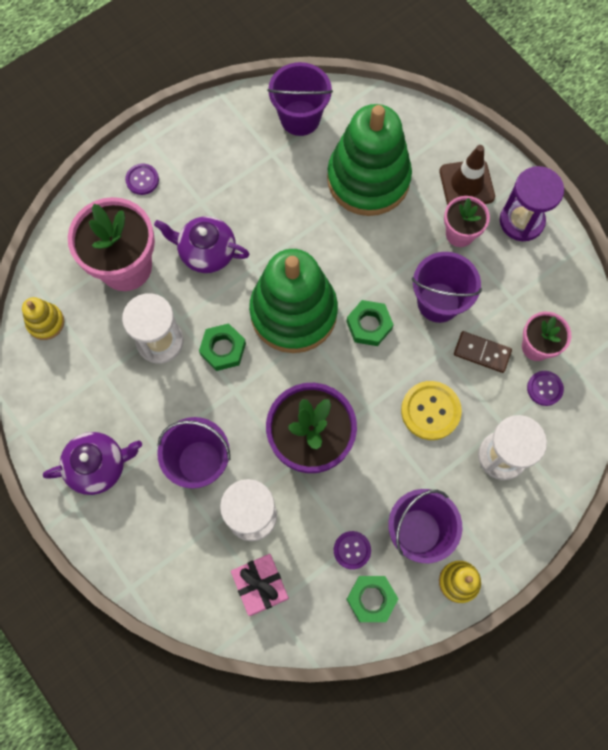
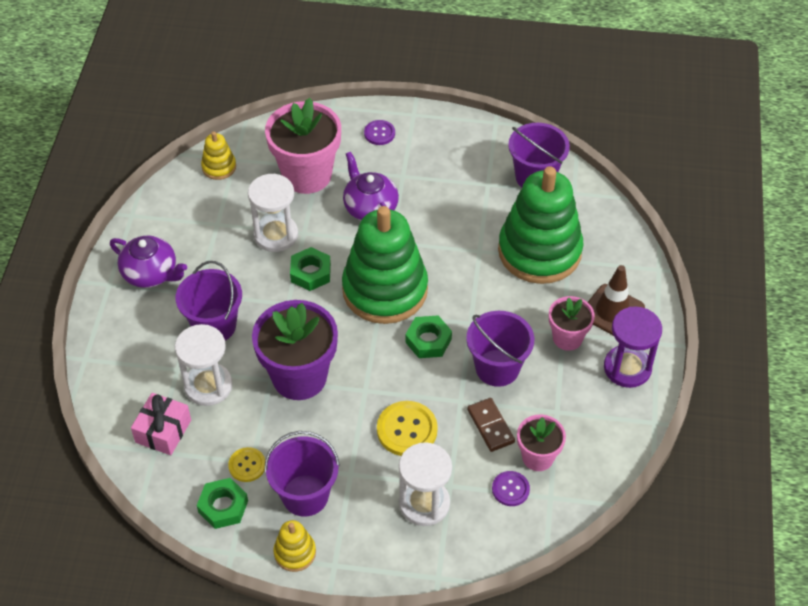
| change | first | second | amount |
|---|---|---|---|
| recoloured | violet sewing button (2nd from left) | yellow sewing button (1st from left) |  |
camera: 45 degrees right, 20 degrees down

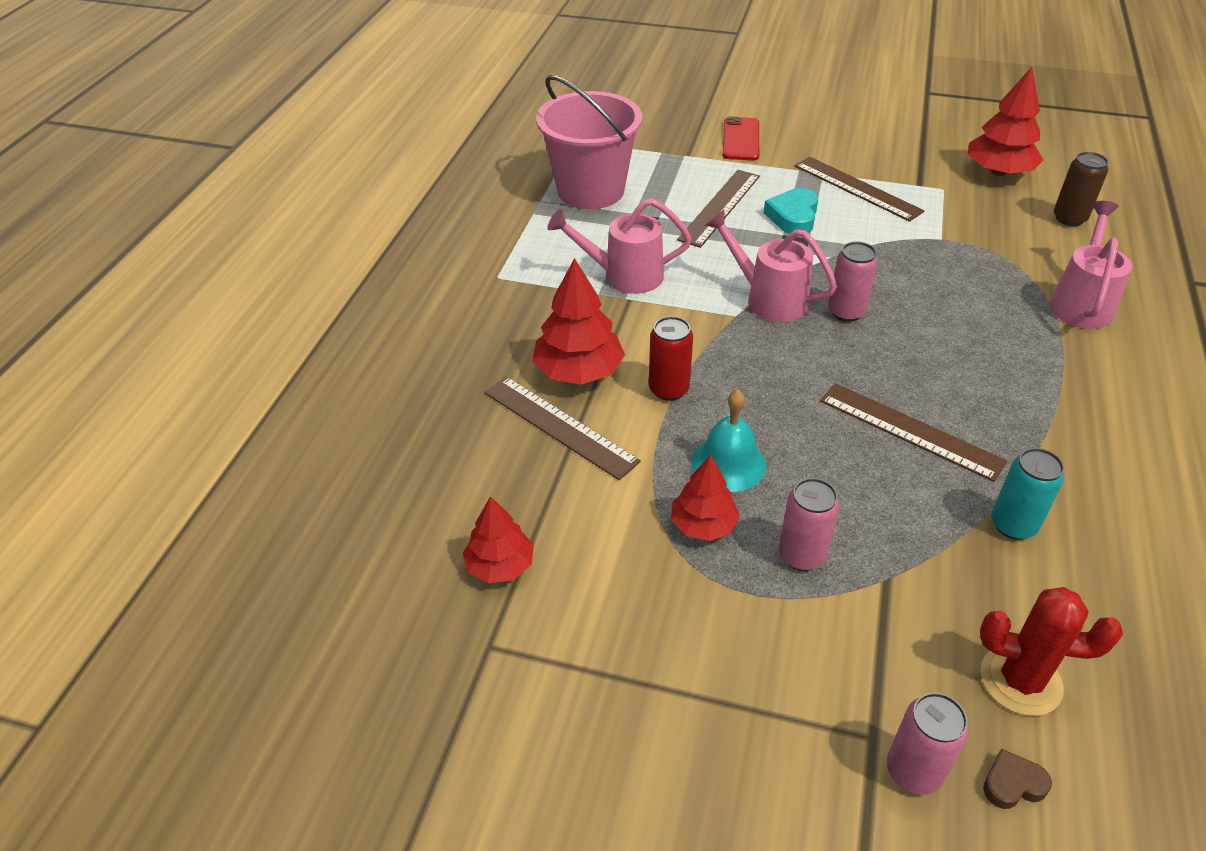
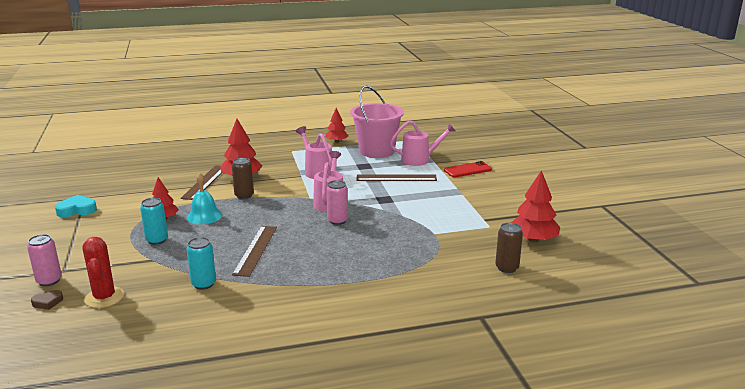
| change | first | second | amount |
|---|---|---|---|
| moved | red tree (1st from left in the first image) | red tree (3rd from left) |  |
| recoloured | red can | dark brown can (1st from left) |  |
| moved | aqua love heart |  |  |
| recoloured | pink can (1st from left) | aqua can (1st from left) |  |
| removed | dark brown ruler (3rd from left) |  |  |
| turned | dark brown love heart |  | 105 degrees clockwise |
| moved | pink watering can (3rd from left) |  |  |
camera: 60 degrees right, 20 degrees down

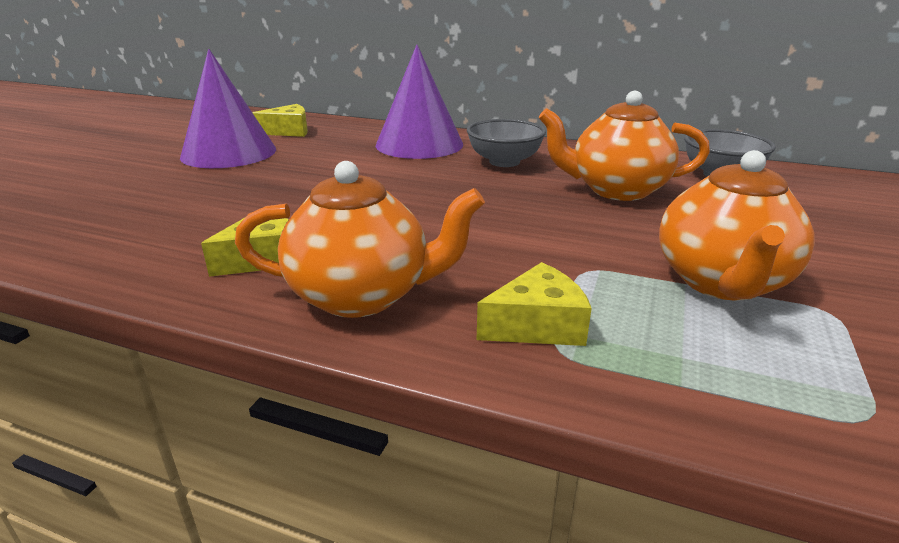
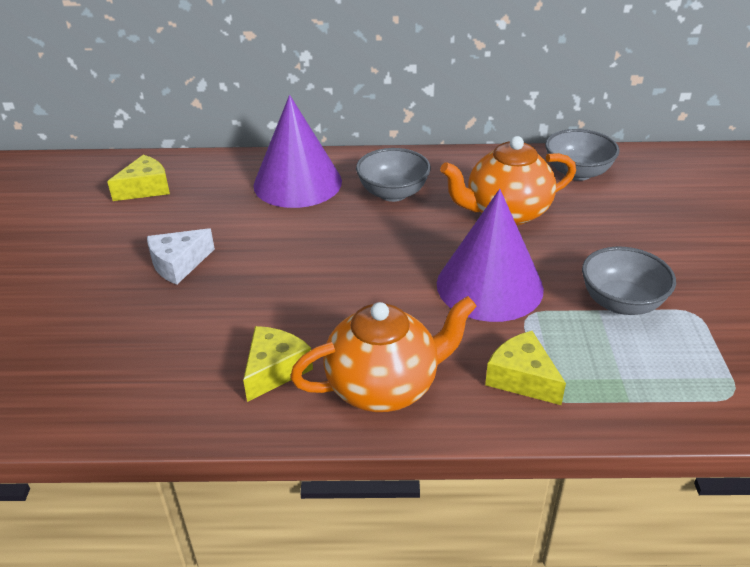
| change | first | second | amount |
|---|---|---|---|
| moved | violet cone shape (1st from left in the first image) | violet cone shape (2nd from left) |  |
| turned | yellow piece of cheese (3rd from left) |  | 90 degrees counterclockwise |
| replaced | orange china teapot (3rd from left) | gray serving bowl (3rd from left) |  |
| added |  | white piece of cheese |  |
camera: 20 degrees left, 10 degrees up

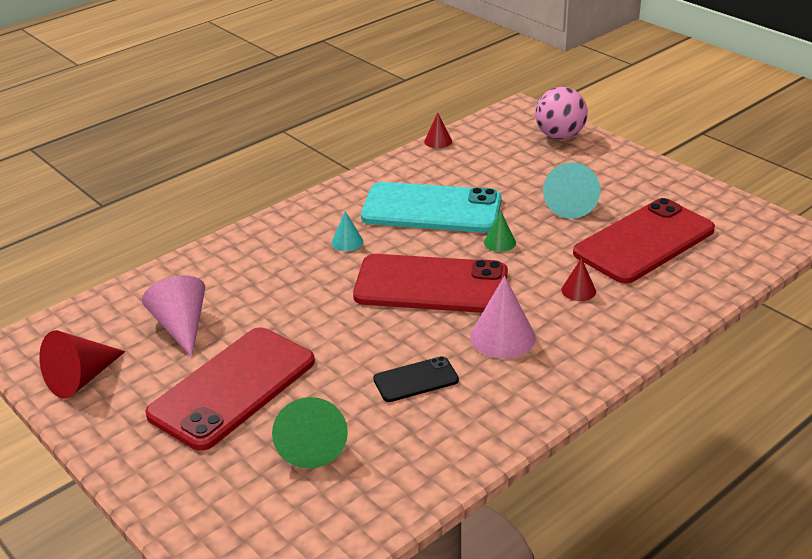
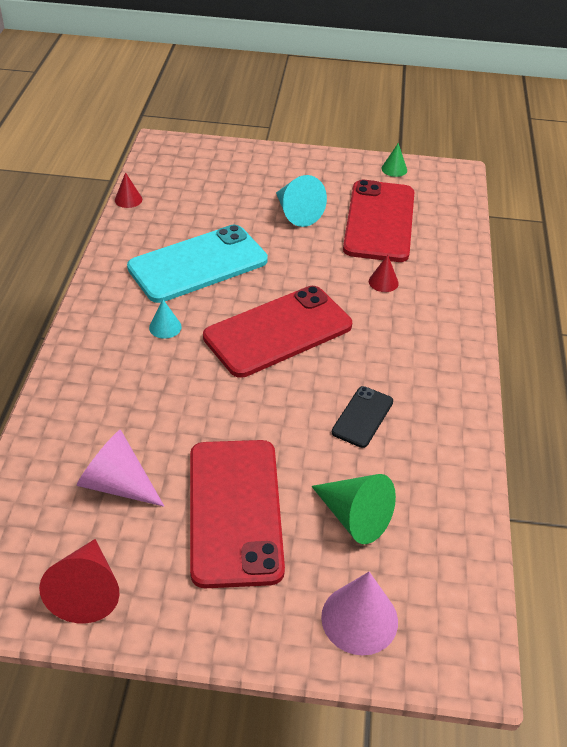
| change | first | second | amount |
|---|---|---|---|
| moved | pink cone shape (2nd from left) |  |  |
| moved | emerald cone shape (2nd from left) |  |  |
| removed | pink sphere |  |  |
camera: 45 degrees left, 10 degrees up

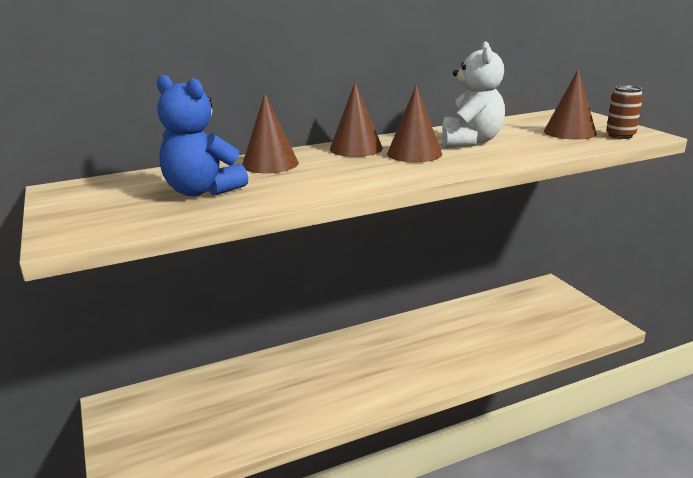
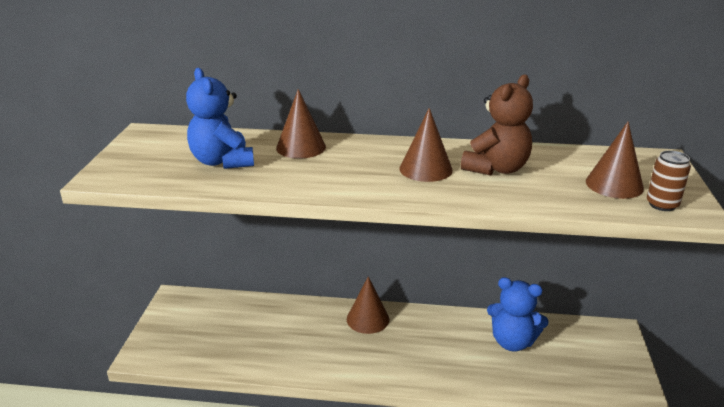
| change | first | second | amount |
|---|---|---|---|
| moved | dark brown cone shape (2nd from left) |  |  |
| recoloured | white teddy | dark brown teddy |  |
| added |  | royal blue teddy (2nd from left) |  |
camera: 30 degrees right, 5 degrees up

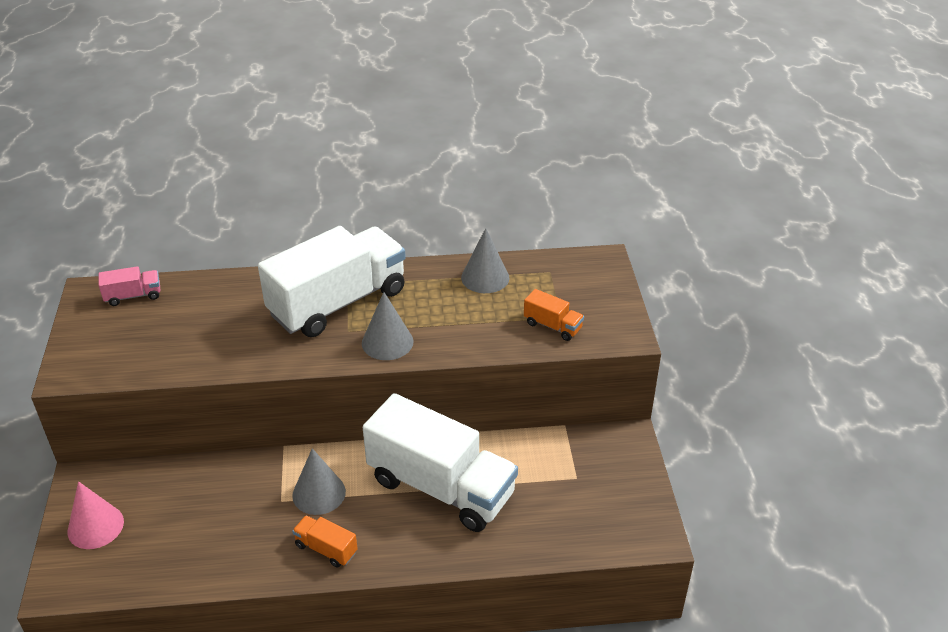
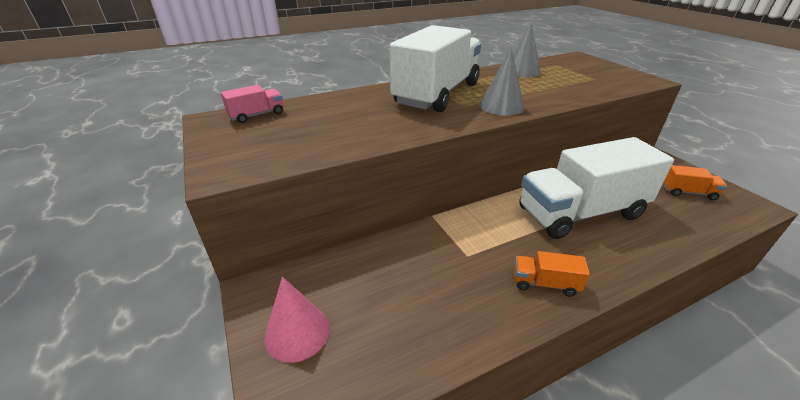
| change | first | second | amount |
|---|---|---|---|
| removed | gray cone shape (1st from left) |  |  |
| turned | white lorry (2nd from left) |  | 150 degrees clockwise |
| moved | orange lorry (2nd from left) |  |  |
camera: 20 degrees left, 5 degrees down

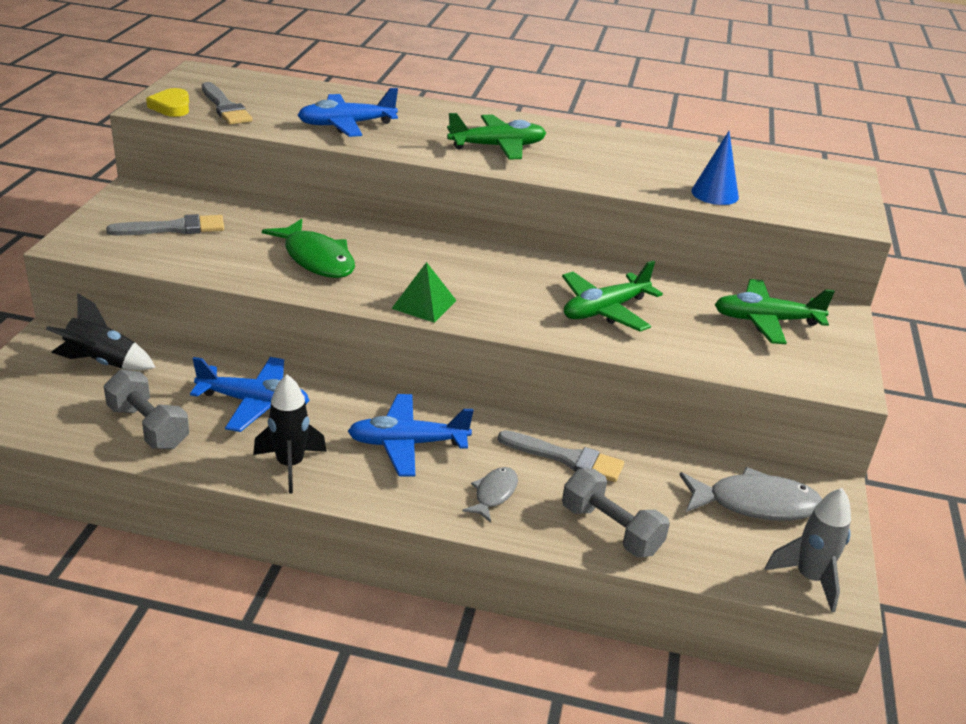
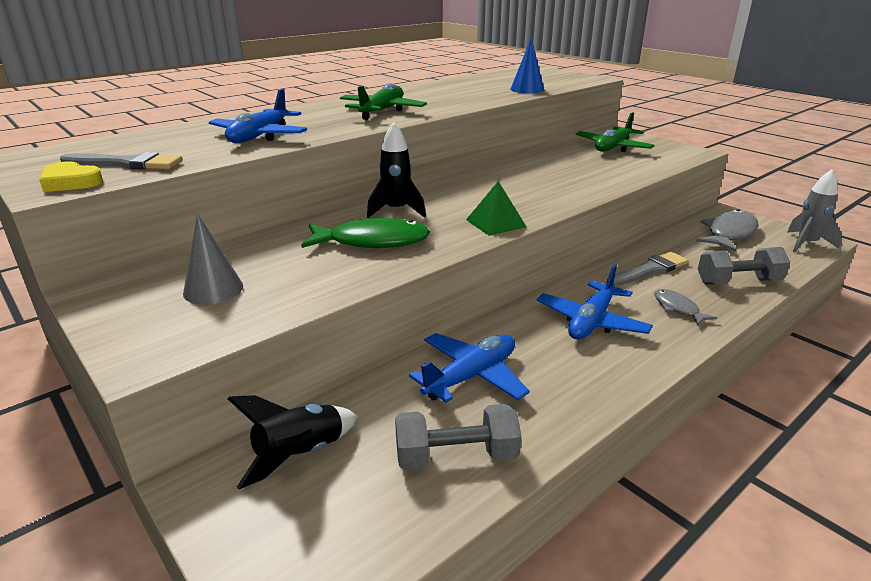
| change | first | second | amount |
|---|---|---|---|
| replaced | gray paint brush (1st from left) | gray cone shape |  |
| moved | jet-black toy rocket (2nd from left) |  |  |
| removed | emerald aeroplane (2nd from left) |  |  |
camera: 50 degrees left, 5 degrees down

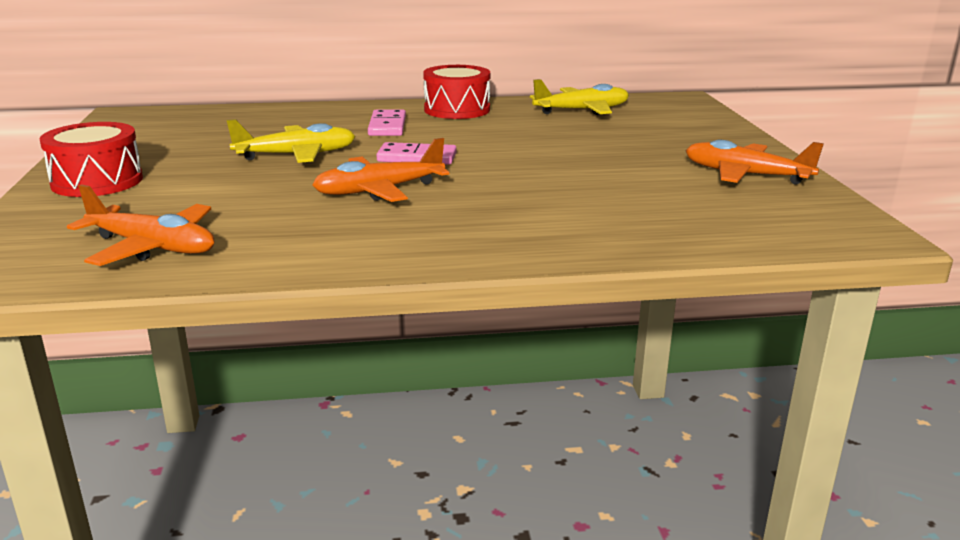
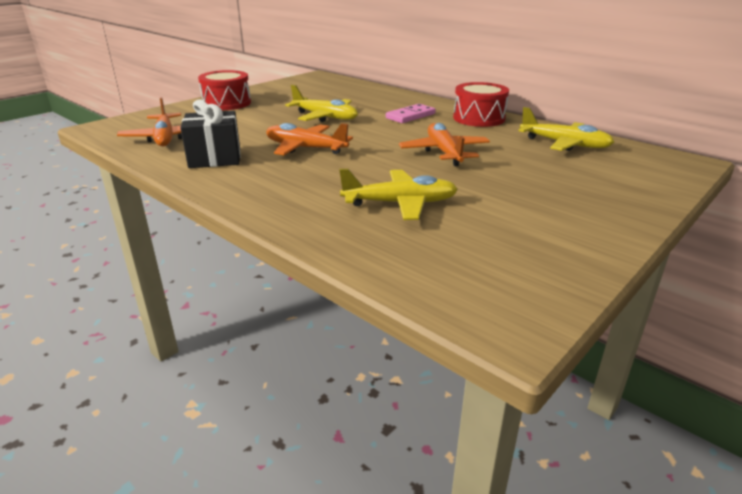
| change | first | second | amount |
|---|---|---|---|
| removed | pink domino piece (2nd from left) |  |  |
| moved | orange aeroplane (3rd from left) |  |  |
| added |  | jet-black gift |  |
| added |  | yellow aeroplane (2nd from left) |  |
camera: 50 degrees right, 5 degrees up

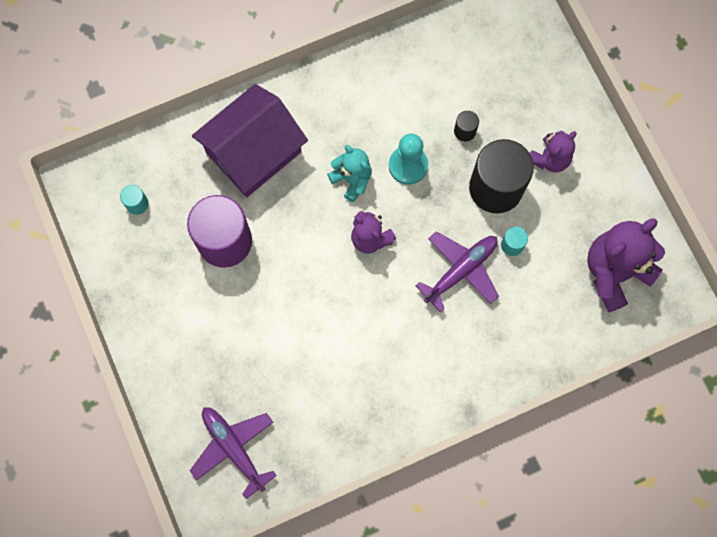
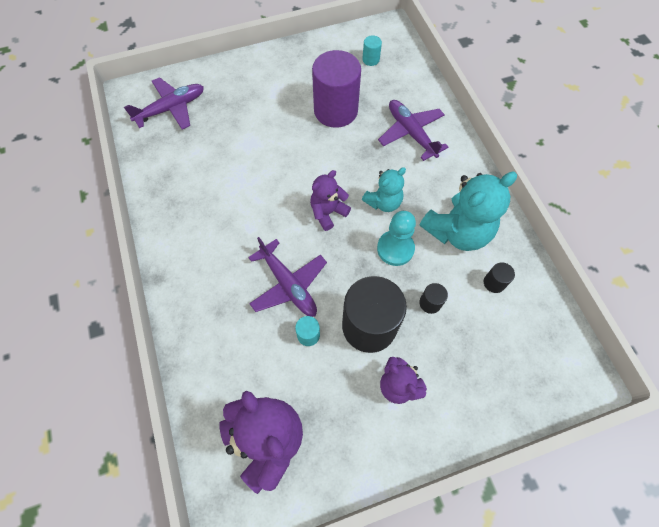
| change | first | second | amount |
|---|---|---|---|
| replaced | violet house | violet aeroplane (3rd from left) |  |
| added |  | aqua teddy (2nd from left) |  |
| added |  | jet-black cylinder shape (3rd from left) |  |
camera: 95 degrees right, 10 degrees down

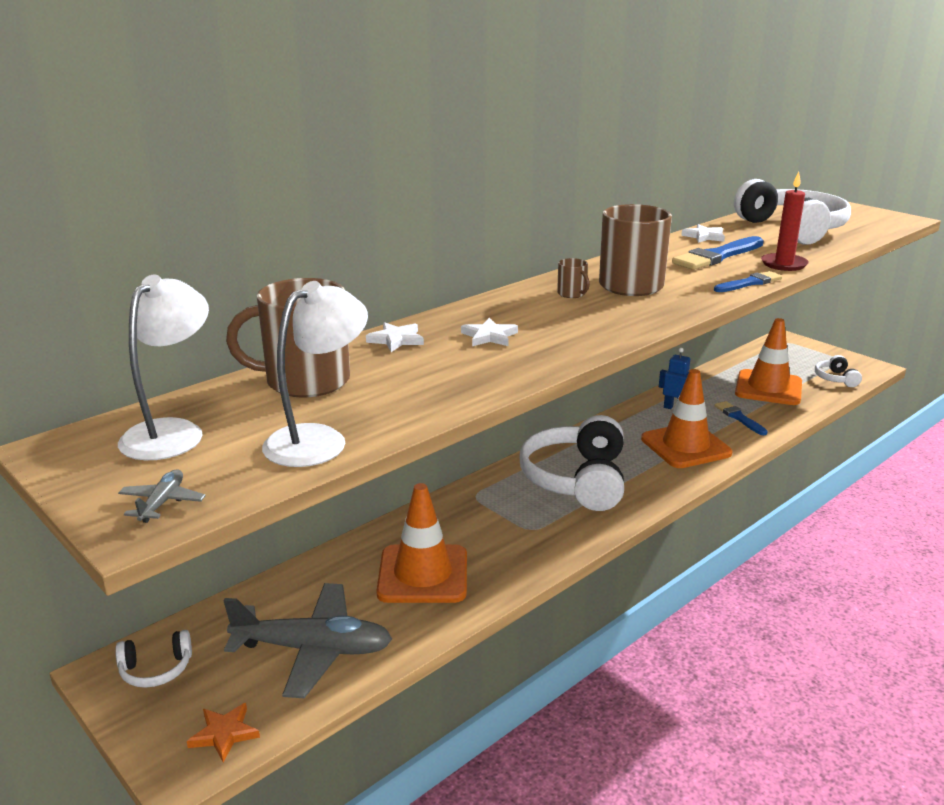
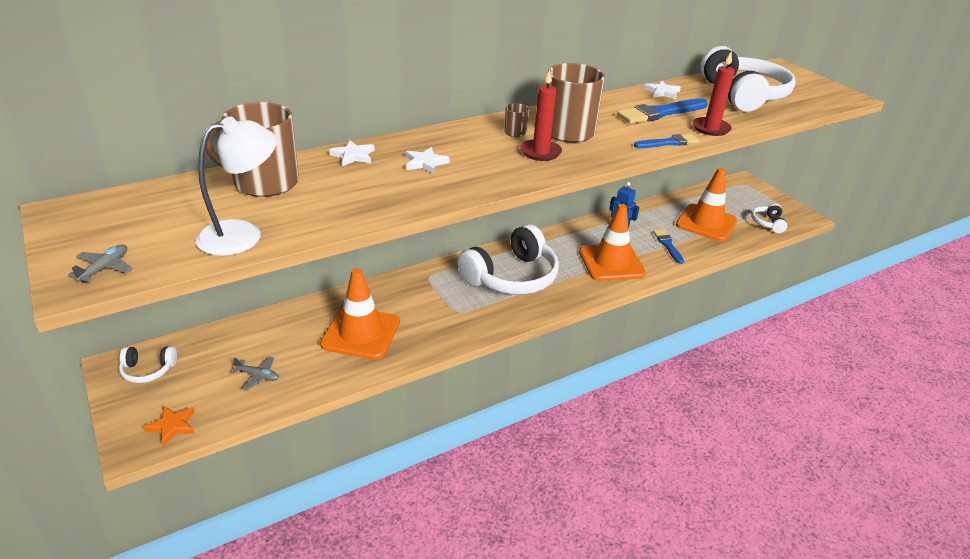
| change | first | second | amount |
|---|---|---|---|
| removed | white desk lamp (1st from left) |  |  |
| resized | gray aeroplane (2nd from left) |  | x0.41 |
| turned | white headphones (2nd from left) |  | 150 degrees counterclockwise |
| added |  | red wax candle (1st from left) |  |
camera: 10 degrees right, 10 degrees up

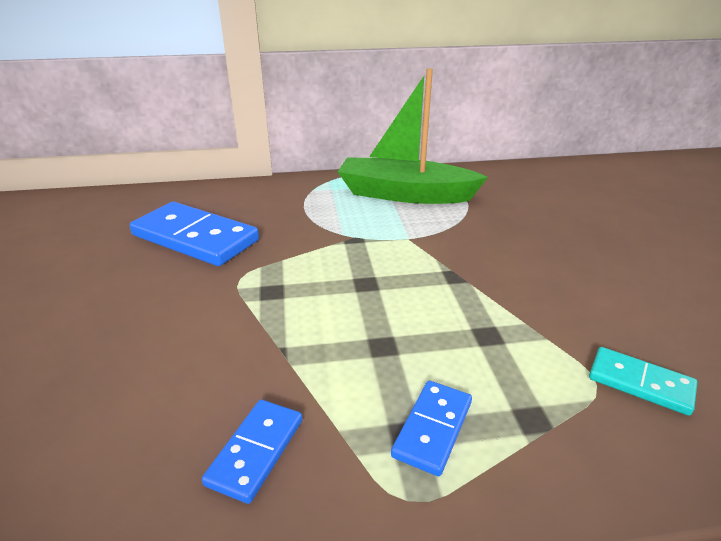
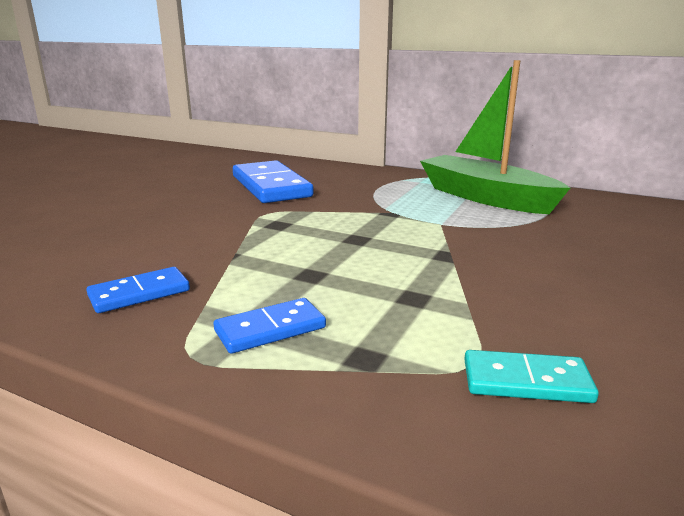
| change | first | second | amount |
|---|---|---|---|
| turned | aqua domino piece |  | 60 degrees counterclockwise |
camera: 35 degrees right, 10 degrees down

